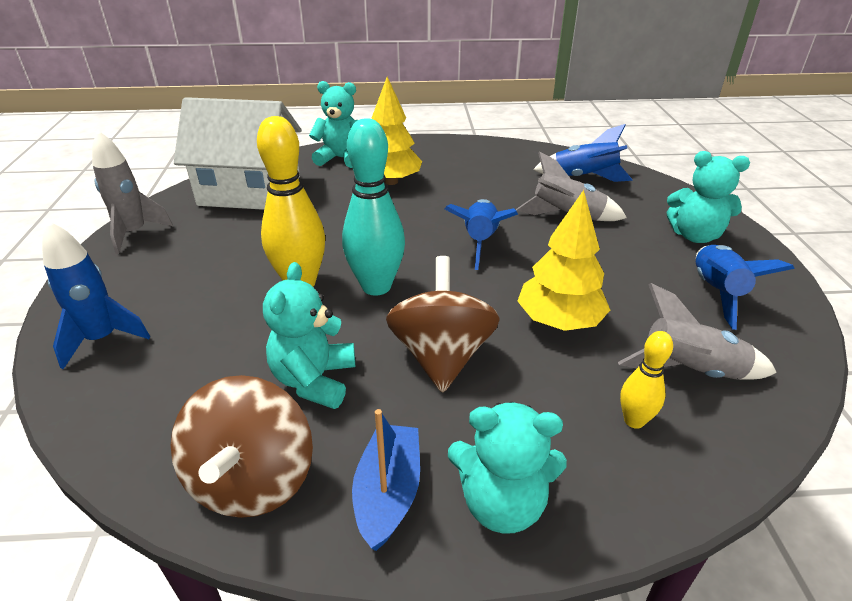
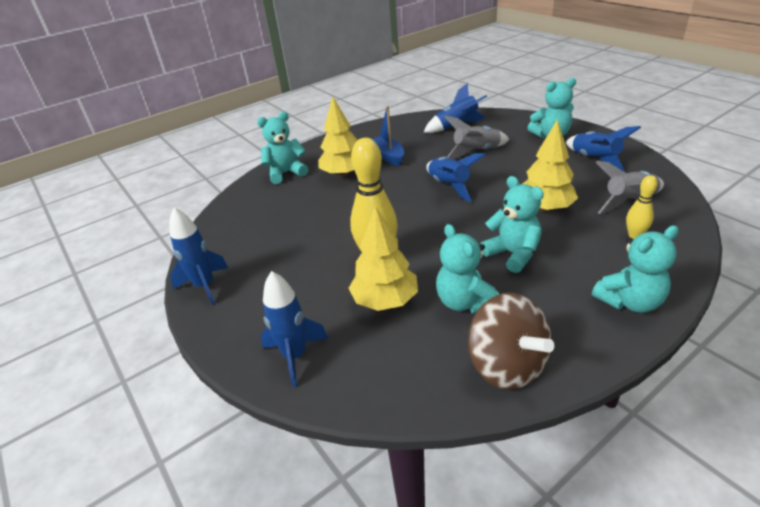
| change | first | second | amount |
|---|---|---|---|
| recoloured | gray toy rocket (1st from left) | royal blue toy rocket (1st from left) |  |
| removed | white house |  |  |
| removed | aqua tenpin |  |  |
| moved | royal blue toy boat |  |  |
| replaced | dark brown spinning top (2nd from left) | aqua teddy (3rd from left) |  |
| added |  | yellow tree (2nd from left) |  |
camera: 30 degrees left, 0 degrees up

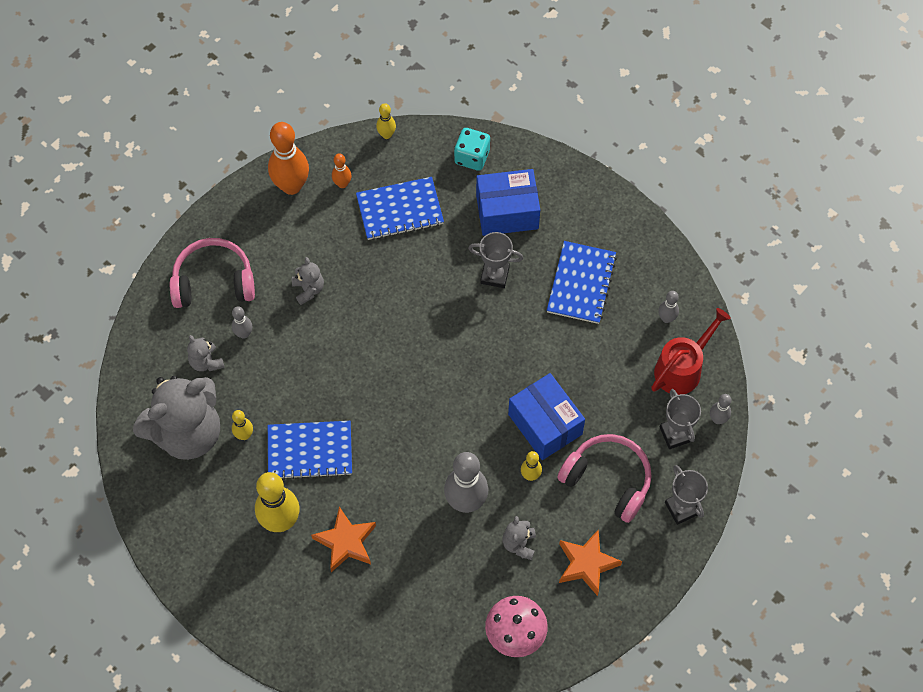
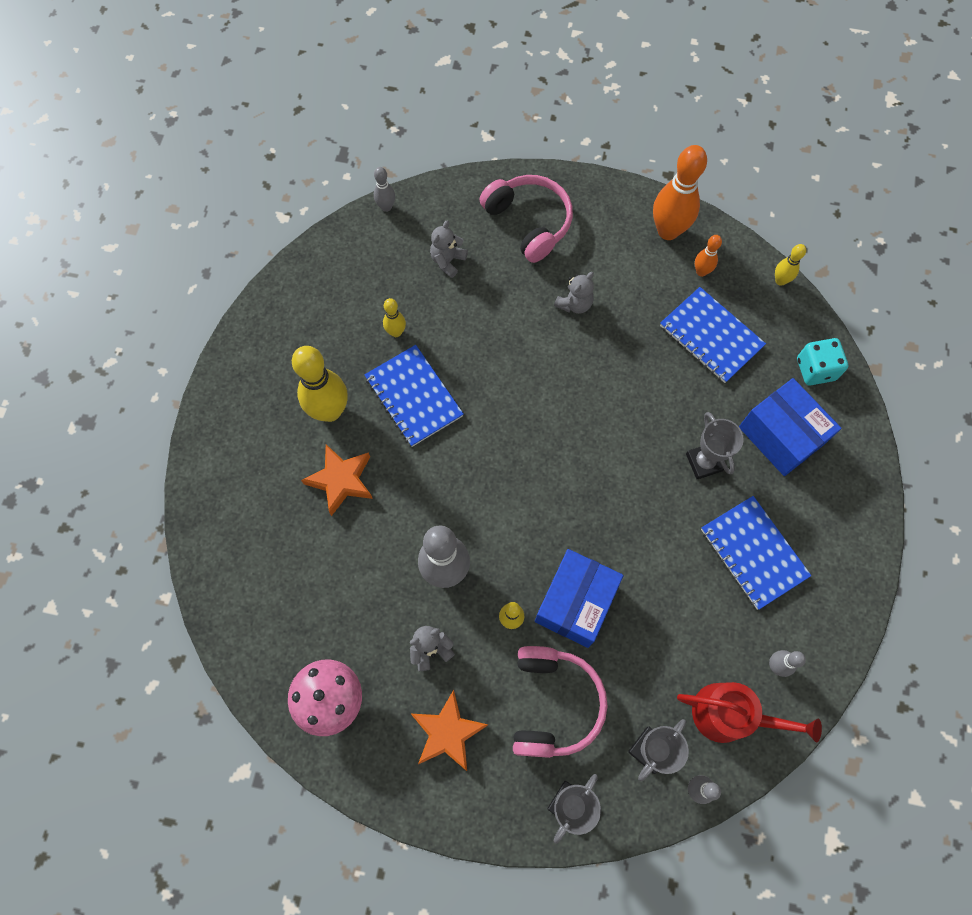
| change | first | second | amount |
|---|---|---|---|
| removed | gray teddy (1st from left) |  |  |
| moved | gray tenpin (1st from left) |  |  |
| turned | royal blue exercise book (3rd from left) |  | 75 degrees clockwise |
camera: 60 degrees right, 5 degrees up

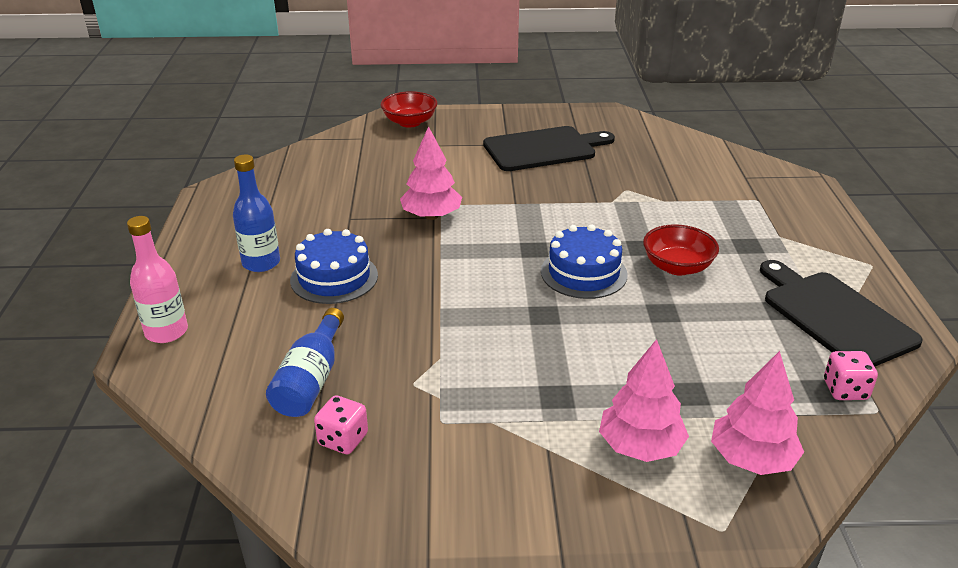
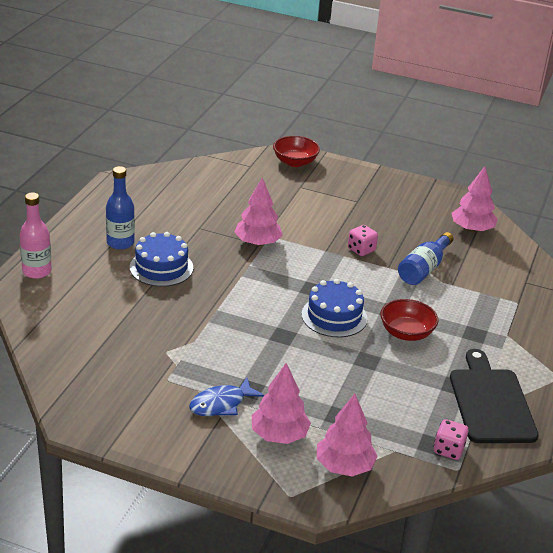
| change | first | second | amount |
|---|---|---|---|
| moved | royal blue bottle (2nd from left) |  |  |
| moved | pink die (1st from left) |  |  |
| removed | jet-black cutting board (1st from left) |  |  |
| added |  | royal blue toy fish |  |
| added |  | pink tree (4th from left) |  |
camera: 20 degrees right, 0 degrees up

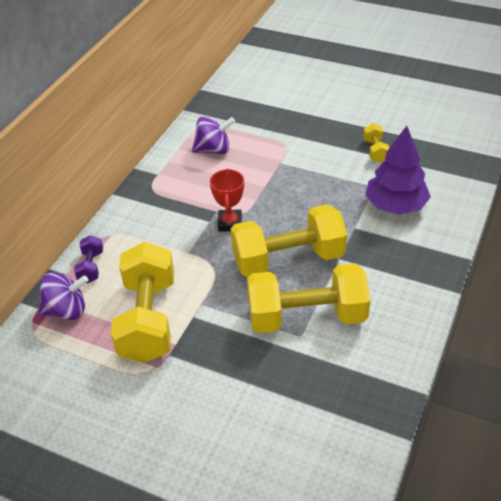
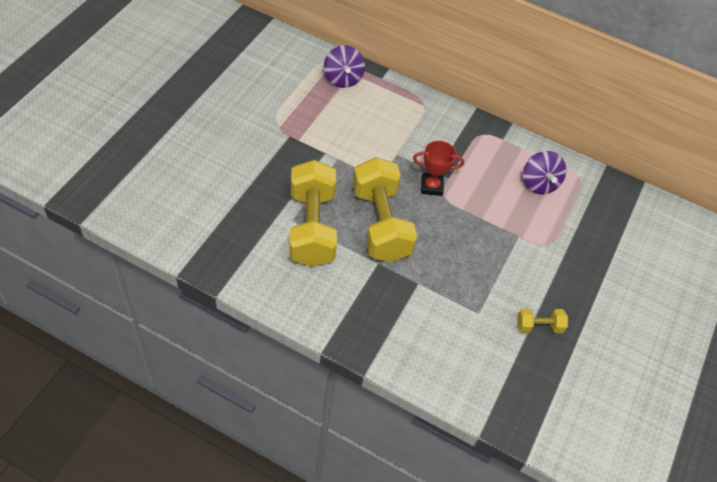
| change | first | second | amount |
|---|---|---|---|
| removed | violet free weight |  |  |
| removed | yellow free weight (1st from left) |  |  |
| removed | violet tree |  |  |
camera: 85 degrees right, 10 degrees up

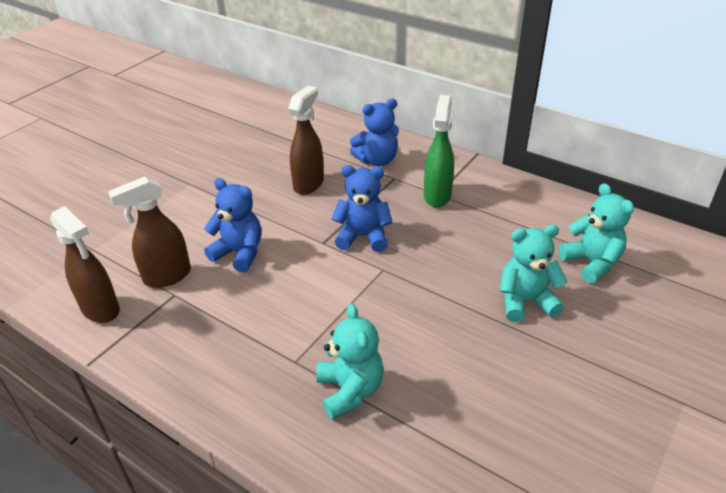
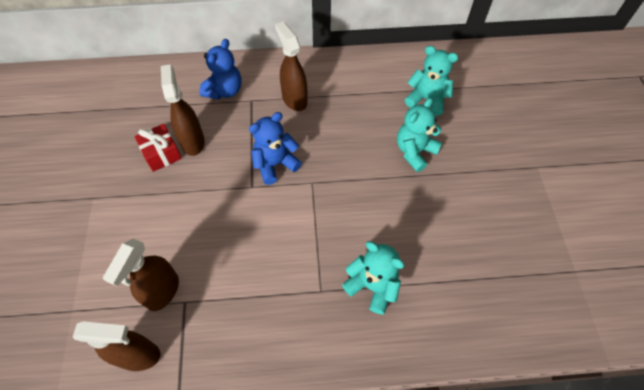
| change | first | second | amount |
|---|---|---|---|
| removed | royal blue teddy (1st from left) |  |  |
| recoloured | emerald sprayer | dark brown sprayer (4th from left) |  |
| added |  | red gift |  |
camera: 40 degrees left, 20 degrees up

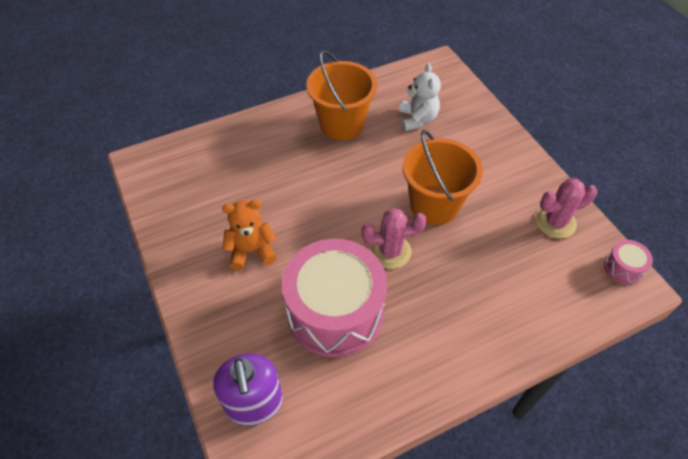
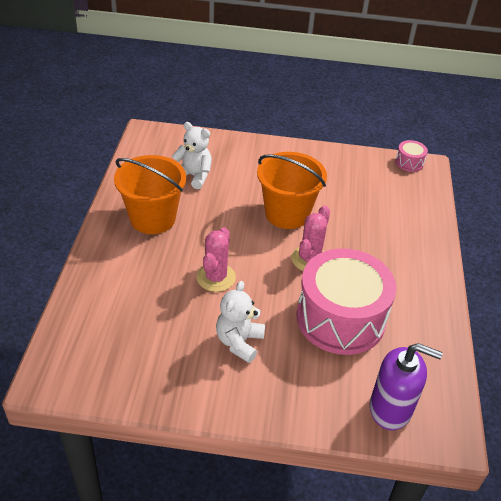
| change | first | second | amount |
|---|---|---|---|
| recoloured | orange teddy | white teddy (2nd from left) |  |
| moved | pink prickly plant (2nd from left in the first image) | pink prickly plant (1st from left) |  |
camera: 60 degrees left, 10 degrees down

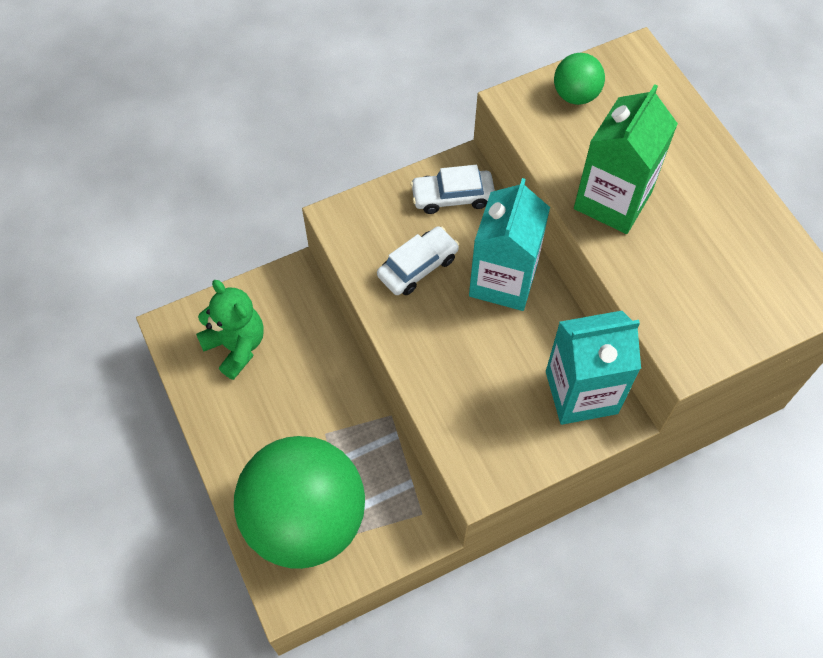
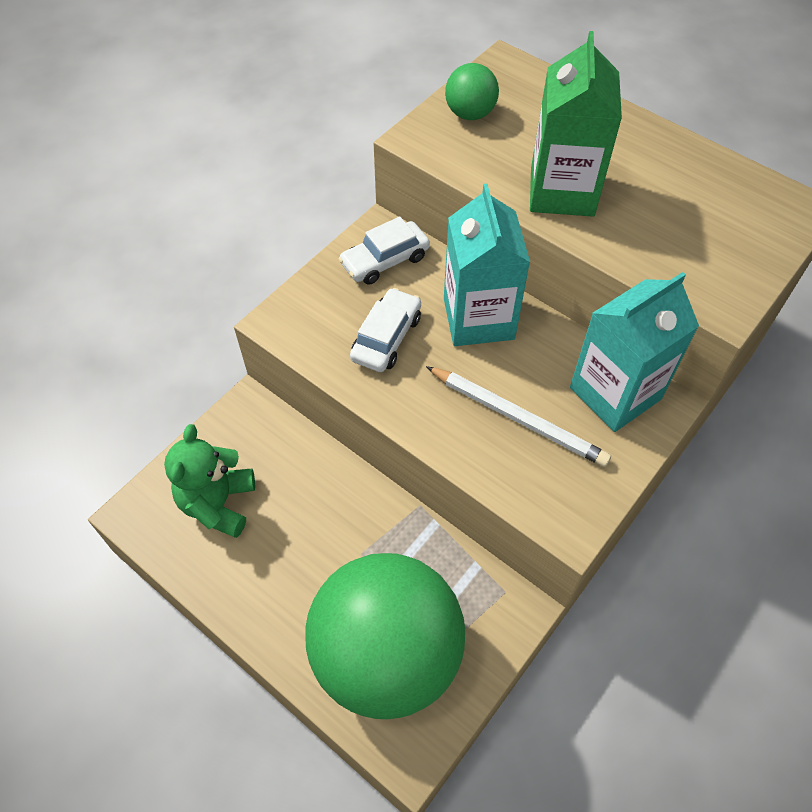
| change | first | second | amount |
|---|---|---|---|
| turned | emerald teddy |  | 105 degrees counterclockwise |
| added |  | white wooden pencil |  |
camera: 25 degrees left, 5 degrees down

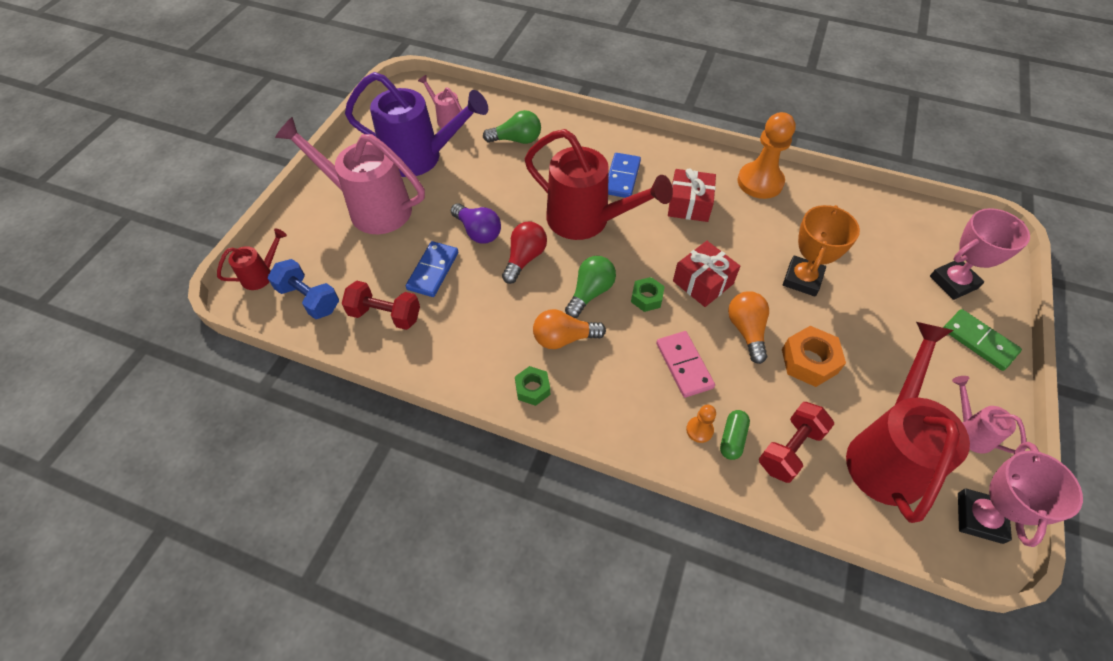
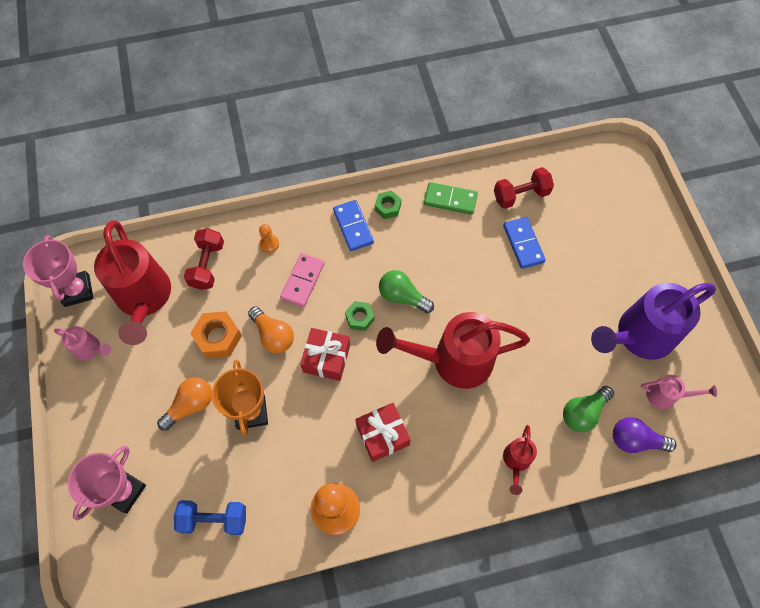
| change | first | second | amount |
|---|---|---|---|
| moved | red watering can (1st from left in the first image) | red watering can (3rd from left) |  |
| moved | royal blue free weight |  |  |
| removed | pink watering can (1st from left) |  |  |
| moved | violet lightbulb |  |  |
| removed | red lightbulb |  |  |
| moved | orange lightbulb (1st from left) |  |  |
| turned | emerald lightbulb (2nd from left in the first image) | emerald lightbulb (1st from left) | 120 degrees clockwise |
| moved | royal blue domino piece (2nd from left in the first image) | royal blue domino piece (1st from left) |  |
| turned | pink domino piece |  | 75 degrees clockwise |
| removed | emerald pill |  |  |
| moved | emerald domino piece |  |  |
camera: 145 degrees right, 10 degrees up

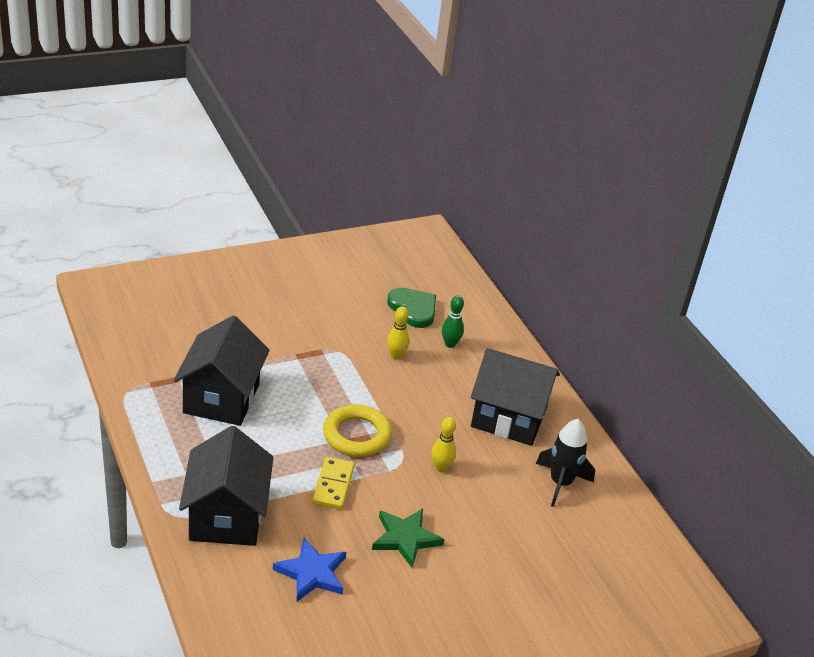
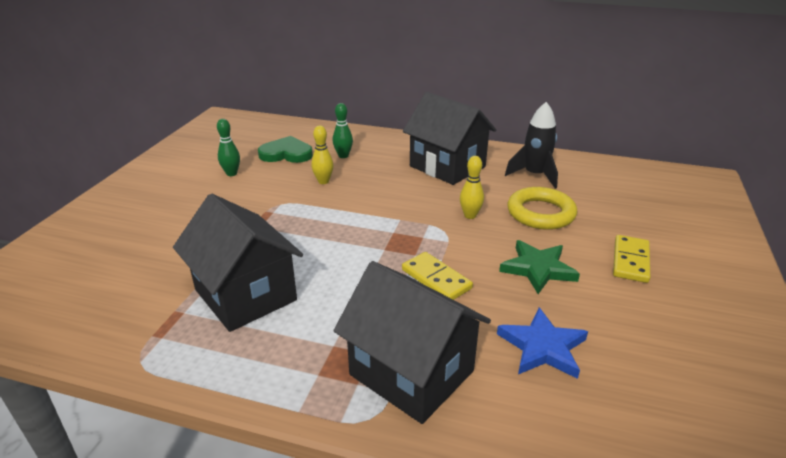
| change | first | second | amount |
|---|---|---|---|
| moved | yellow hoop |  |  |
| turned | jet-black house (3rd from left) |  | 75 degrees clockwise |
| added |  | emerald tenpin (1st from left) |  |
| added |  | yellow domino piece (2nd from left) |  |
camera: 45 degrees left, 5 degrees down

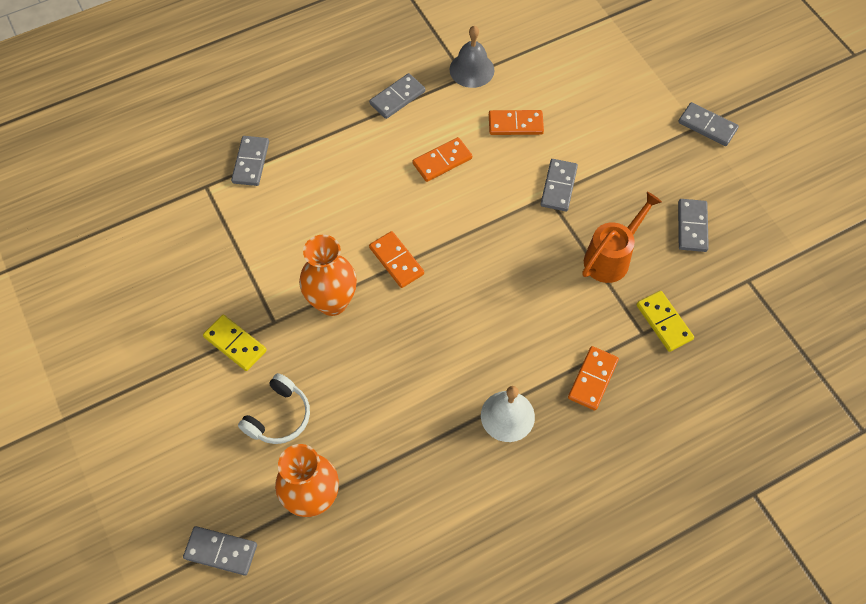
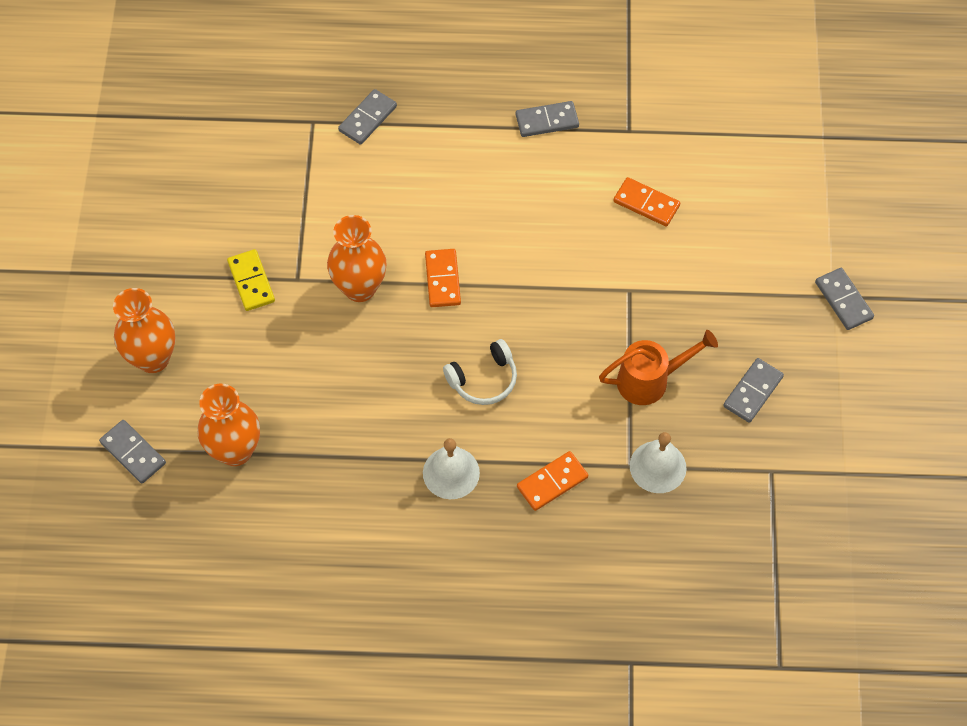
| change | first | second | amount |
|---|---|---|---|
| moved | white headphones |  |  |
| removed | orange domino piece (2nd from left) |  |  |
| removed | gray hand bell |  |  |
| removed | gray domino piece (4th from left) |  |  |
| replaced | yellow domino piece (2nd from left) | white hand bell (2nd from left) |  |
| added |  | orange vase (1st from left) |  |
camera: 30 degrees right, 0 degrees up

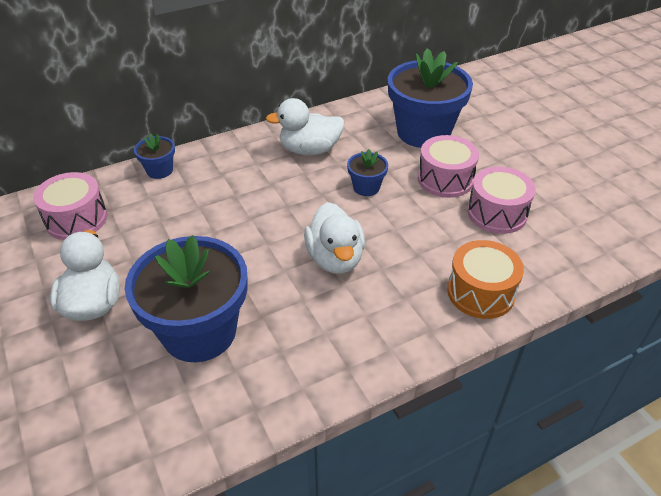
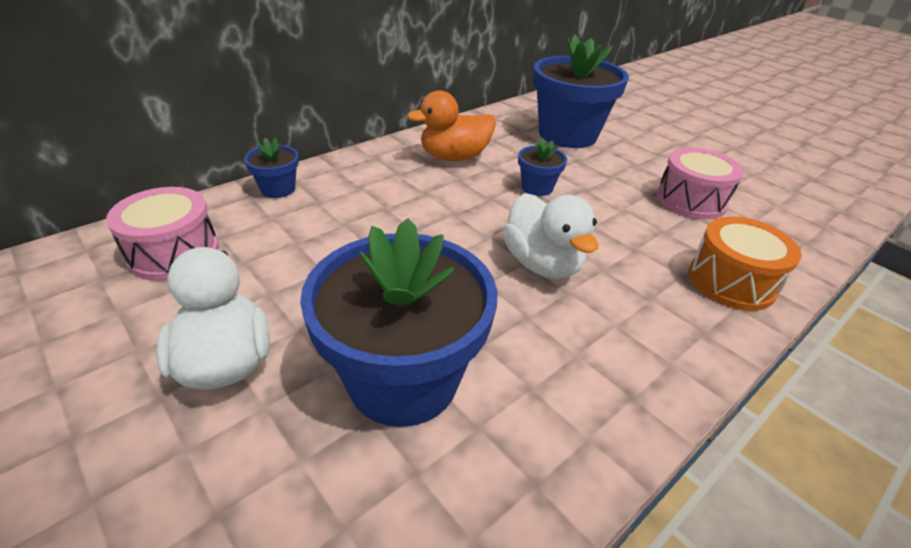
| change | first | second | amount |
|---|---|---|---|
| recoloured | white rubber duck (2nd from left) | orange rubber duck |  |
| removed | pink toy drum (2nd from left) |  |  |
camera: 15 degrees left, 5 degrees down

